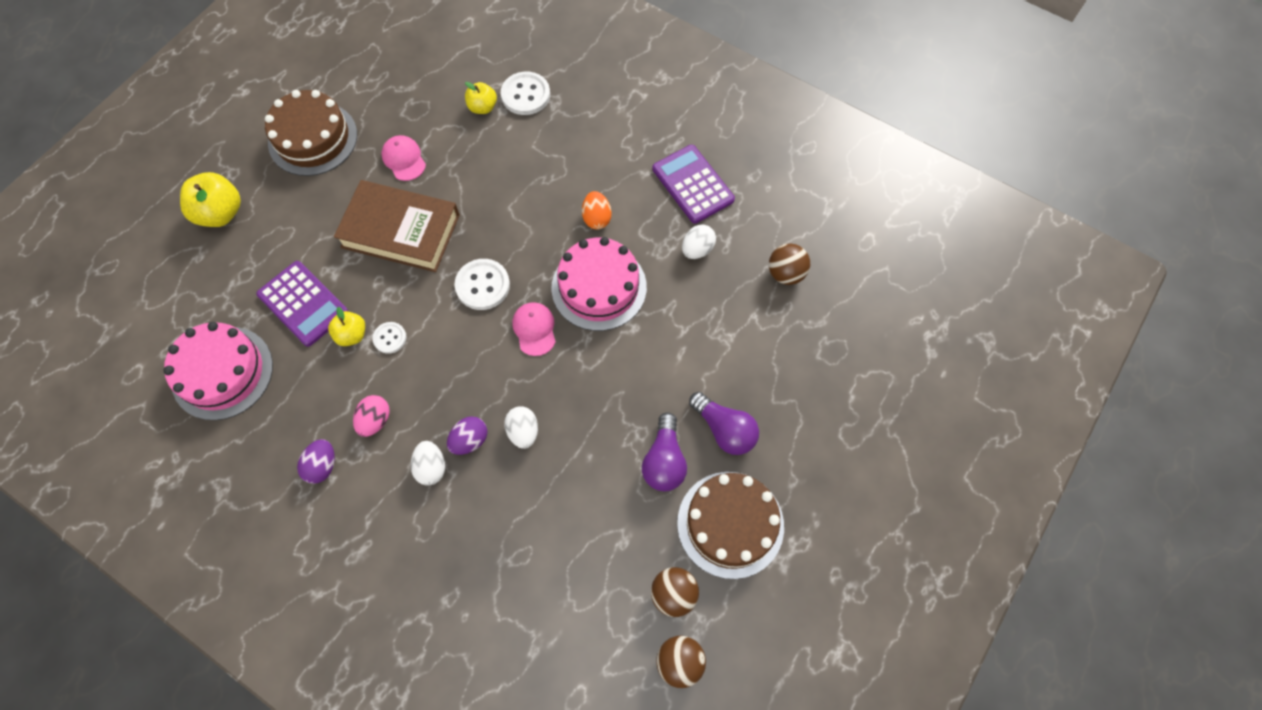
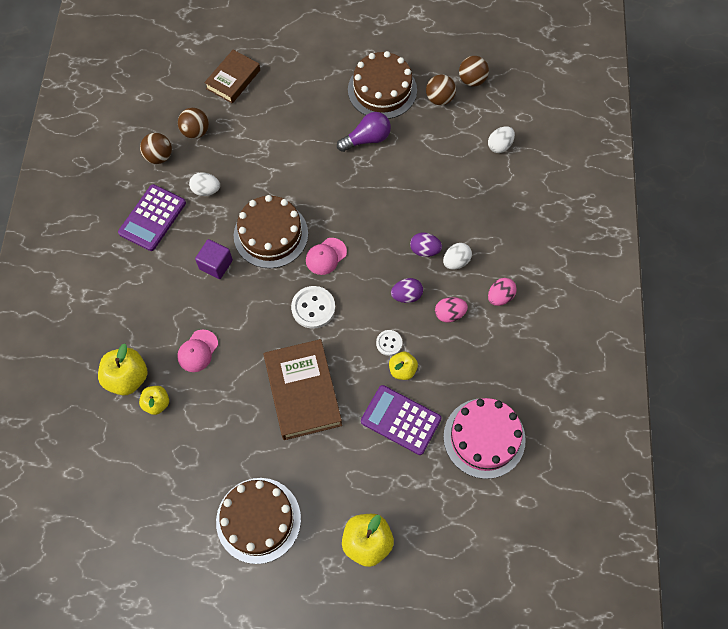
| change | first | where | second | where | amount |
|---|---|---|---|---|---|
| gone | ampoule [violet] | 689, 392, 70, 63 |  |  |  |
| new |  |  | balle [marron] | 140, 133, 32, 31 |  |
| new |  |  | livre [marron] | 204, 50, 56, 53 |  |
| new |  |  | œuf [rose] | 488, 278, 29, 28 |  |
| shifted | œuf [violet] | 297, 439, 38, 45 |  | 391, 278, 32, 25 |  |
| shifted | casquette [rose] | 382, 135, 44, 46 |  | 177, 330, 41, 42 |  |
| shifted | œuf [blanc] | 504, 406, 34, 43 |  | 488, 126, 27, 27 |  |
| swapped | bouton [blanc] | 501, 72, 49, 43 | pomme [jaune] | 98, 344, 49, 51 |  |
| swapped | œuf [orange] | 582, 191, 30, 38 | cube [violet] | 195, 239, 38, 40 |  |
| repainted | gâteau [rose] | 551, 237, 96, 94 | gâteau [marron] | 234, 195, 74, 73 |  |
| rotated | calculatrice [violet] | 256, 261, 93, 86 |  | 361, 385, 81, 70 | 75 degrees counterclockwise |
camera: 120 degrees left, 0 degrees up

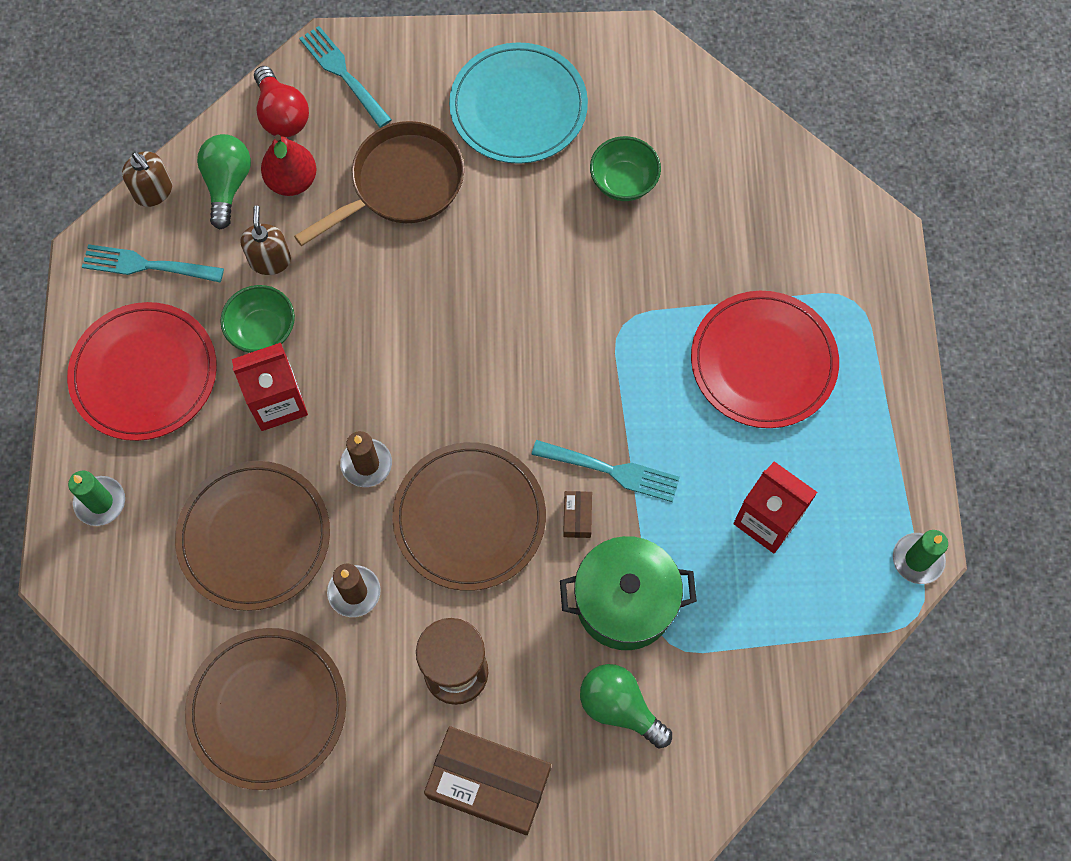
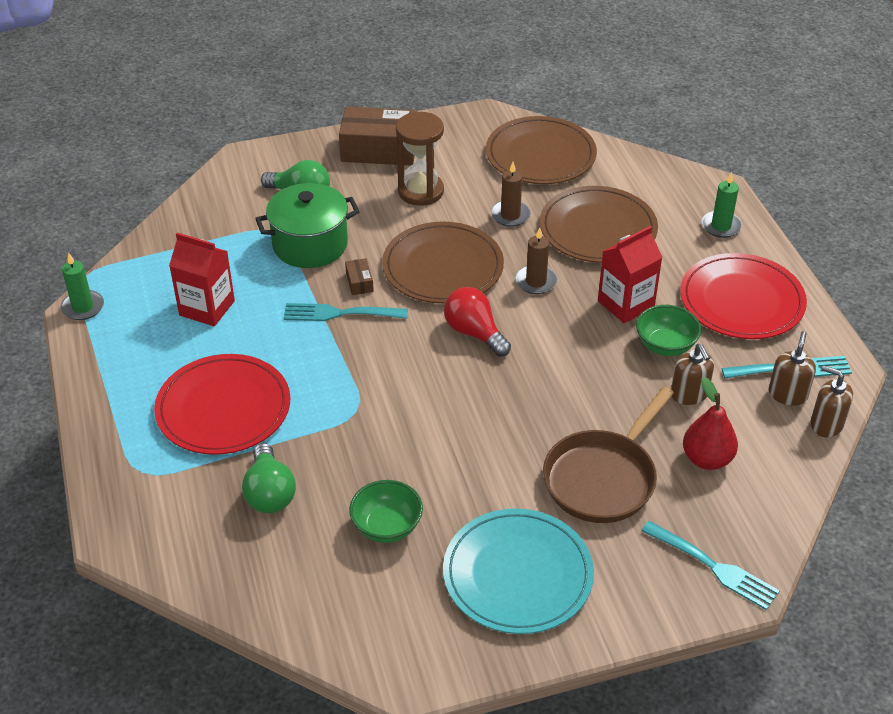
| change | first | where | second | where | amount |
|---|---|---|---|---|---|
| new |  |  | distributeur de savon [marron] | 769, 331, 47, 75 |  |
| shifted | ampoule [vert] | 197, 134, 54, 95 |  | 242, 443, 54, 70 |  |
| shifted | ampoule [rouge] | 254, 66, 55, 71 |  | 444, 287, 67, 70 |  |
camera: 165 degrees right, 25 degrees down

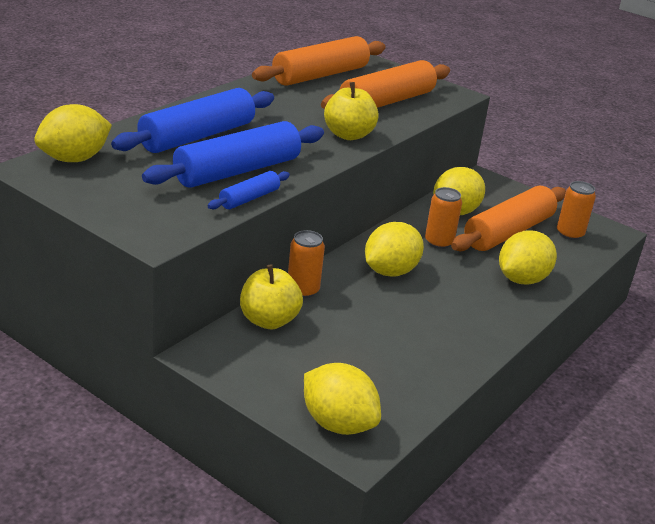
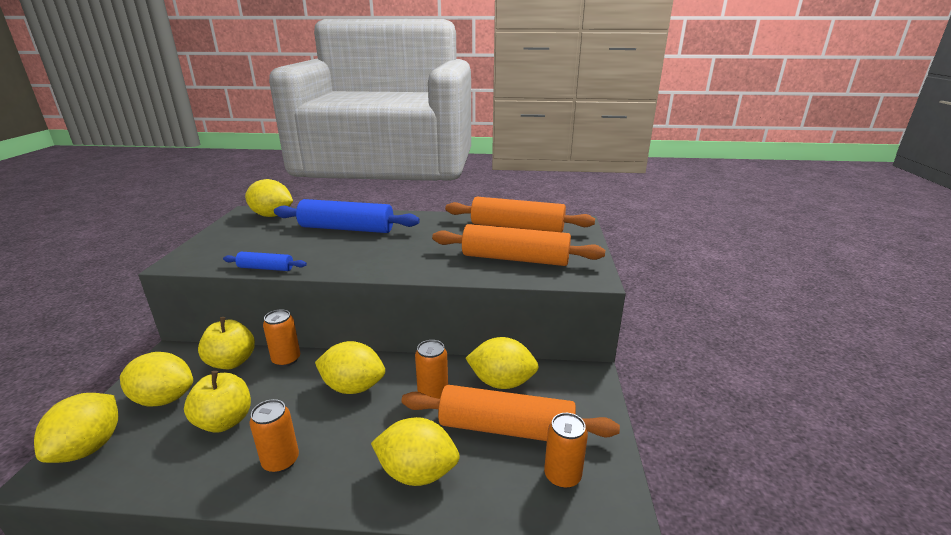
| change | first | where | second | where | amount |
|---|---|---|---|---|---|
| gone | rouleau à pâtisserie [bleu] | 142, 121, 182, 67 |  |  |  |
| new |  |  | citron [jaune] | 120, 352, 73, 54 |  |
| new |  |  | canette [orange] | 249, 399, 50, 74 |  |
| shifted | pomme [jaune] | 324, 82, 55, 58 |  | 184, 371, 67, 62 |  |
camera: 60 degrees right, 5 degrees down

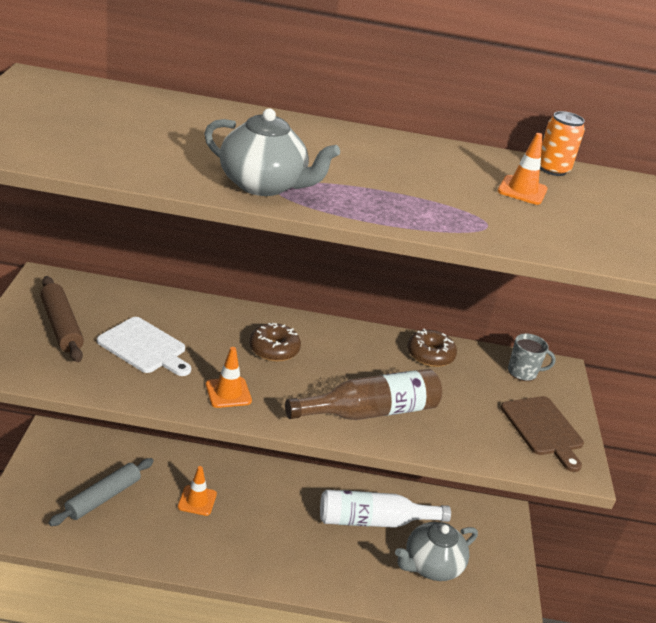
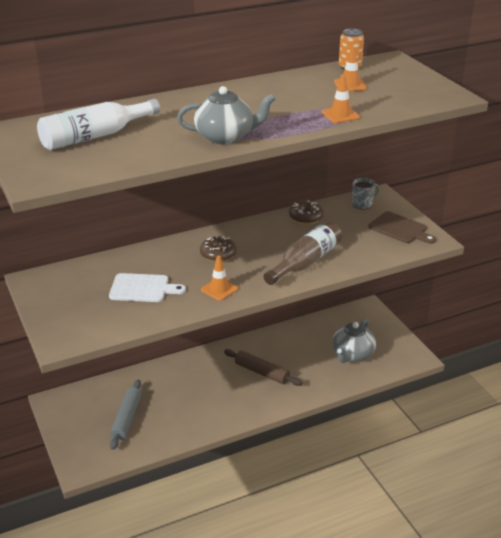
| change | first | where | second | where | amount |
|---|---|---|---|---|---|
| shifted | rouleau à pâtisserie [marron] | 40, 276, 44, 86 |  | 224, 349, 78, 37 |  |
| shifted | cône de chantier [orange] | 178, 466, 39, 50 |  | 322, 74, 38, 49 |  |
| shifted | bouteille [blanc] | 320, 490, 131, 38 |  | 37, 99, 123, 51 |  |
camera: 25 degrees left, 0 degrees up

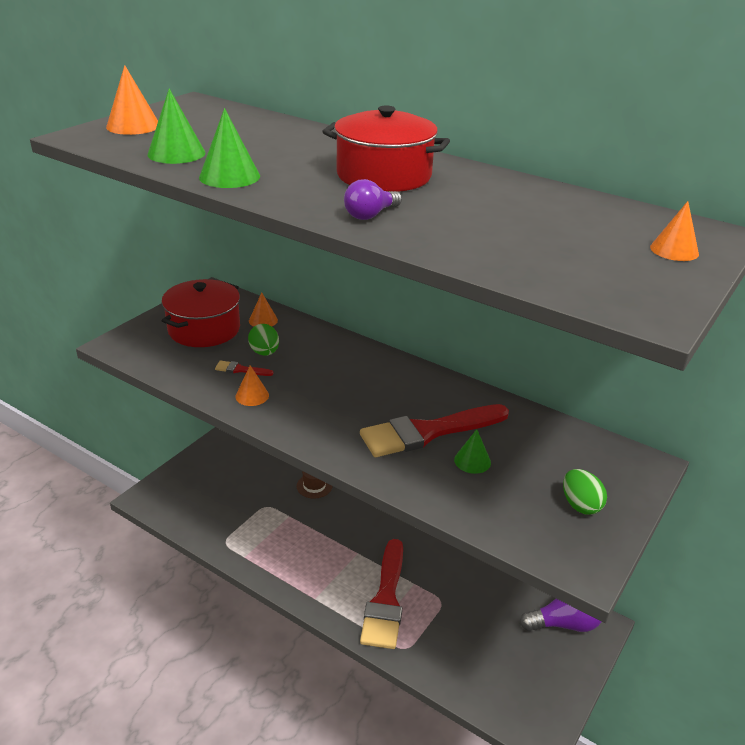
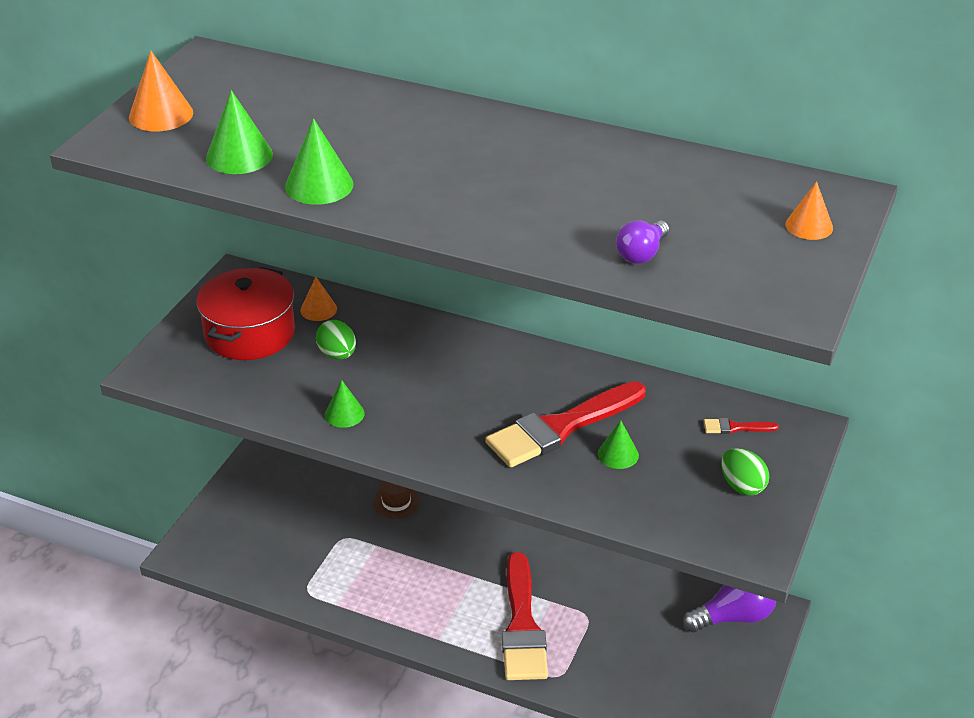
| change | first | where | second | where | amount |
|---|---|---|---|---|---|
| gone | marmite [rouge] | 322, 105, 128, 87 |  |  |  |
| shifted | pinceau [rouge] | 215, 361, 58, 15 |  | 704, 418, 75, 16 |  |
| shifted | ampoule [violet] | 344, 179, 58, 41 |  | 616, 221, 53, 43 |  |
| repainted | cône [orange] | 235, 365, 34, 41 | cône [vert] | 324, 380, 41, 48 |  |
camera: 10 degrees left, 5 degrees up

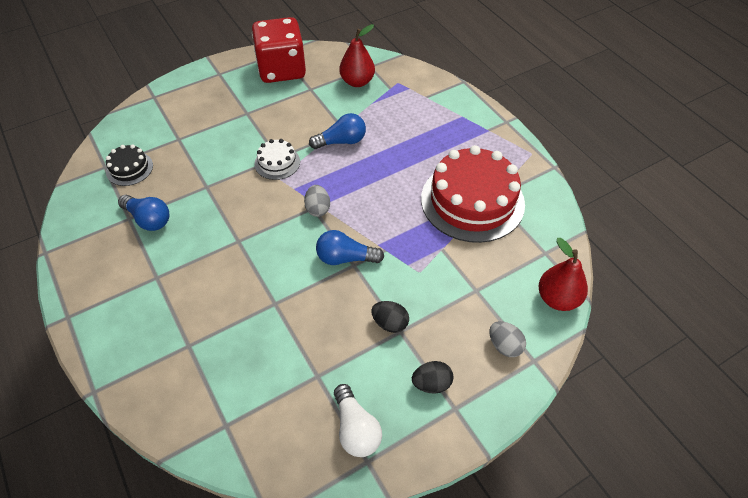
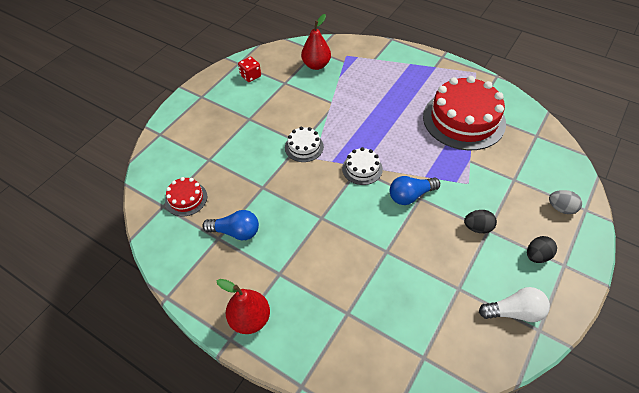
| change | first | where | second | where | amount |
|---|---|---|---|---|---|
| gone | ampoule [bleu] | 309, 113, 57, 36 |  |  |  |
| shifted | poire [rouge] | 538, 238, 50, 73 |  | 217, 279, 53, 55 |  |
| swapped | œuf [gris] | 304, 185, 26, 32 | gâteau [blanc] | 342, 147, 41, 38 |  |
| repainted | gâteau [noir] | 106, 144, 47, 42 | gâteau [rouge] | 165, 177, 42, 39 |  |
| rotated | ampoule [blanc] | 334, 384, 48, 73 |  | 479, 287, 71, 35 | 45 degrees counterclockwise |
| scaled | dé [rouge] | 252, 17, 54, 66 |  | 238, 57, 23, 25 | x0.43 |
camera: 25 degrees left, 0 degrees up

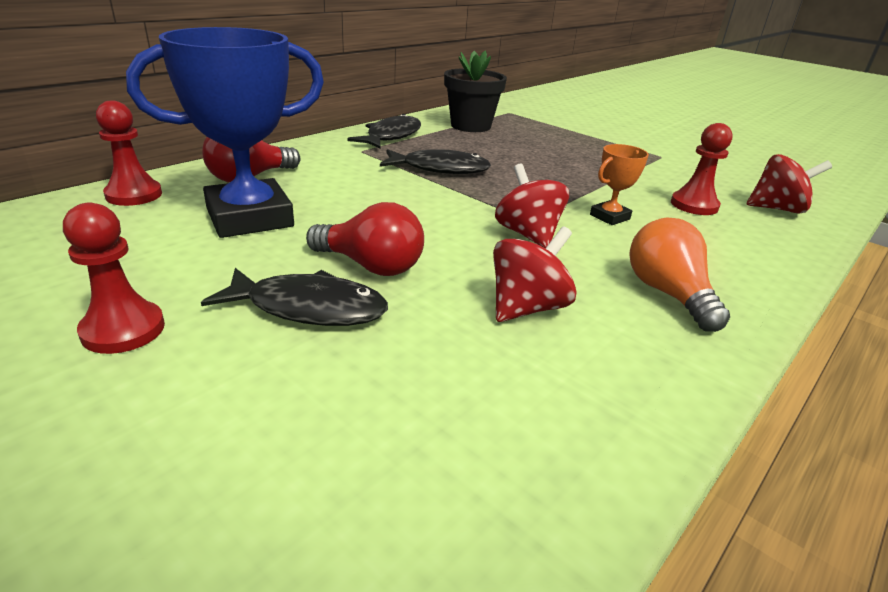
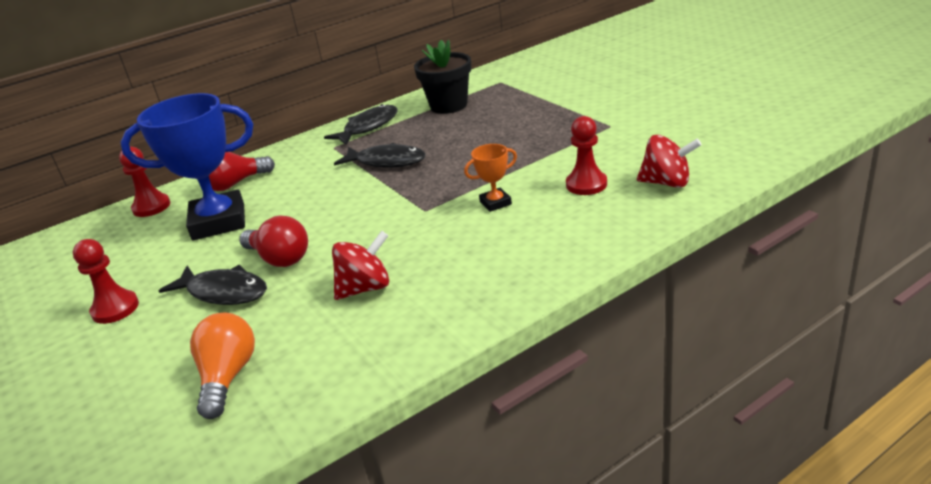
| change | first | where | second | where | amount |
|---|---|---|---|---|---|
| gone | toupie [rouge] | 495, 164, 74, 84 |  |  |  |
| shifted | ampoule [orange] | 629, 218, 101, 114 |  | 190, 313, 65, 106 |  |
camera: 20 degrees right, 0 degrees up

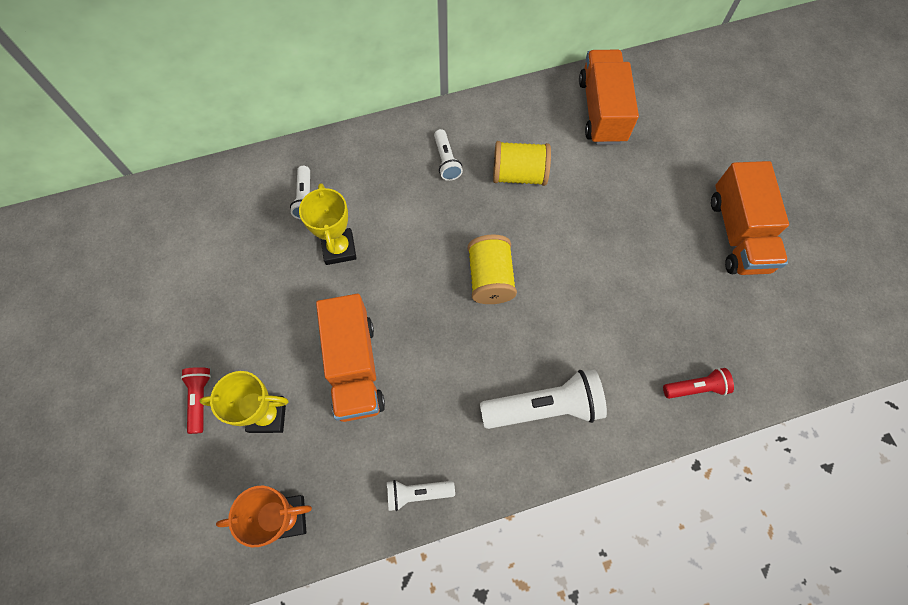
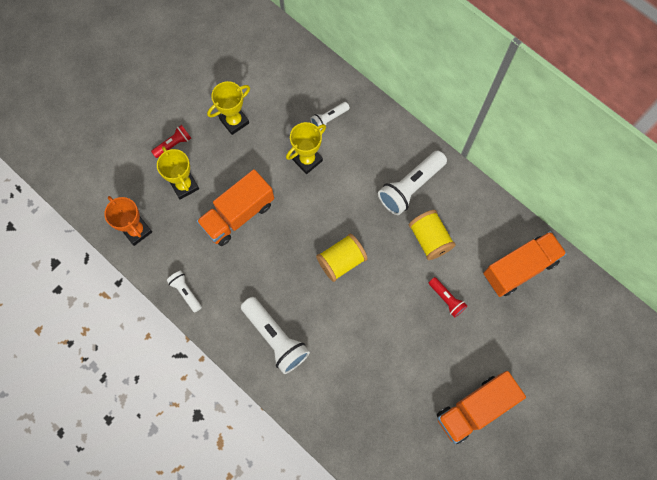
| change | first | where | second | where | amount |
|---|---|---|---|---|---|
| new |  |  | trophée [jaune] | 207, 81, 43, 54 |  |
| shifted | lampe de poche [rouge] | 663, 368, 71, 31 |  | 429, 277, 38, 41 |  |
| scaled | lampe de poche [blanc] | 434, 129, 29, 52 |  | 378, 150, 69, 65 | x1.85 |
camera: 60 degrees right, 5 degrees up

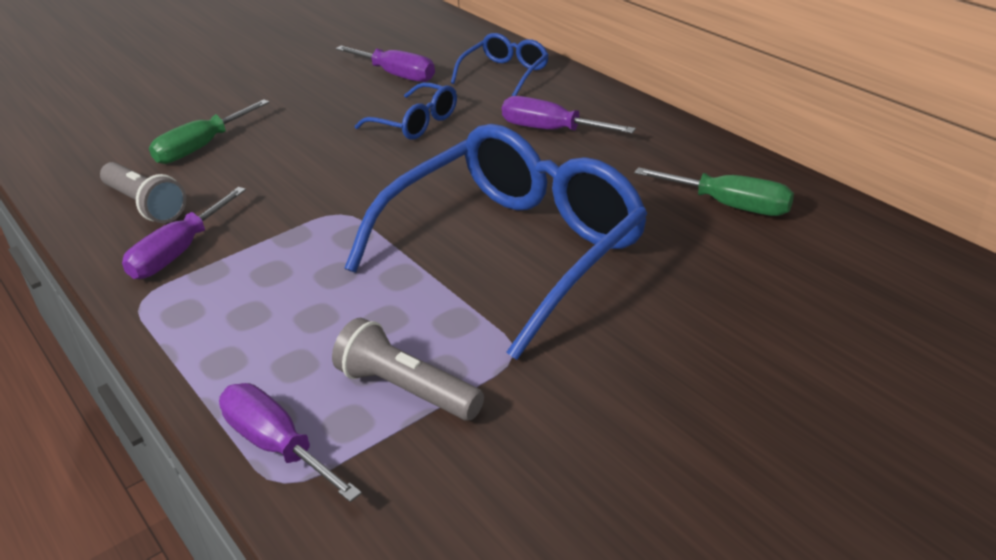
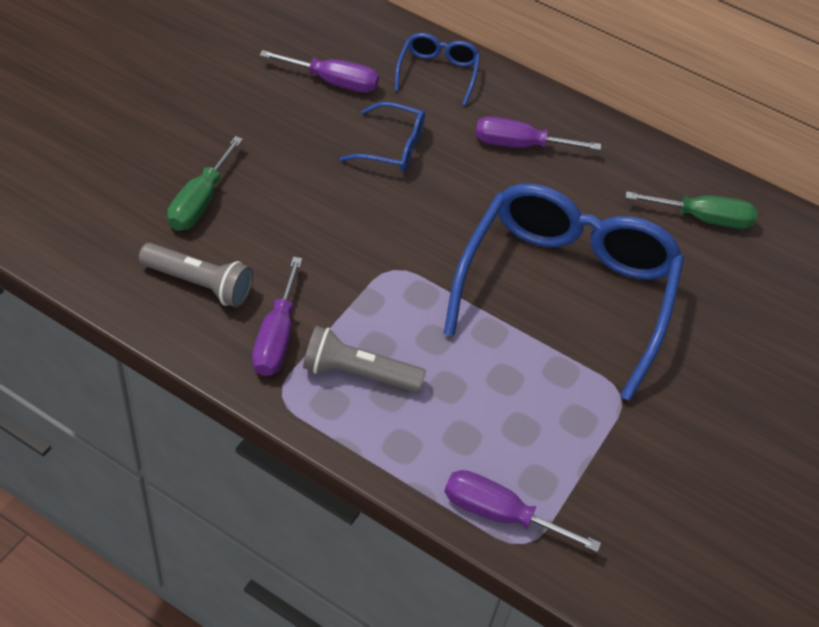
| change | first | where | second | where | amount |
|---|---|---|---|---|---|
| shifted | lampe de poche [gris] | 332, 318, 152, 102 |  | 303, 326, 123, 67 |  |
camera: 30 degrees left, 15 degrees up

